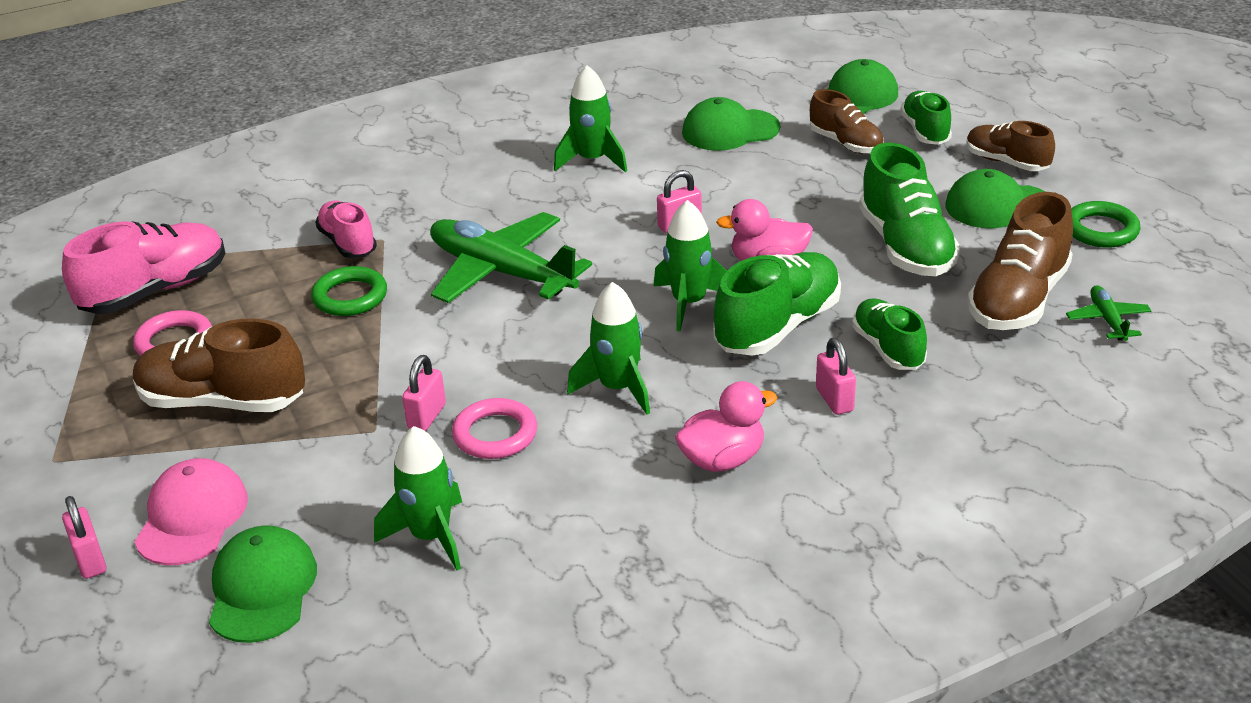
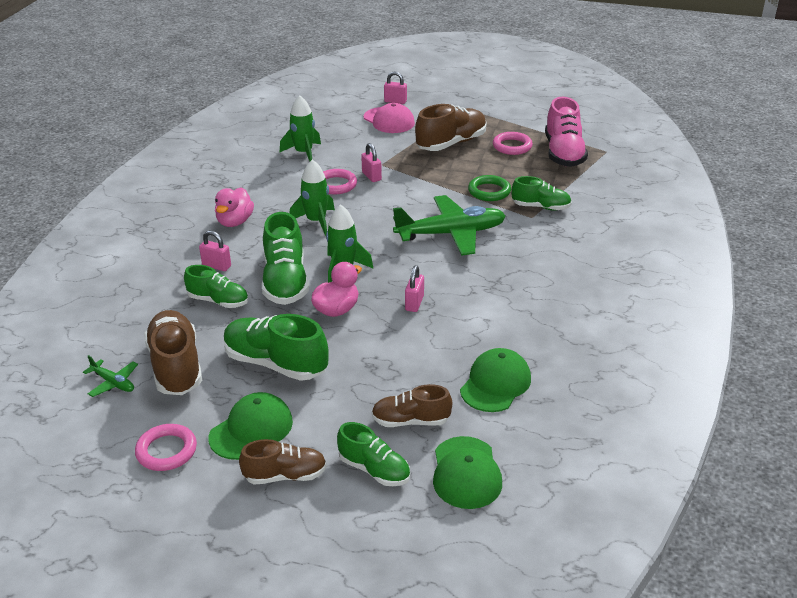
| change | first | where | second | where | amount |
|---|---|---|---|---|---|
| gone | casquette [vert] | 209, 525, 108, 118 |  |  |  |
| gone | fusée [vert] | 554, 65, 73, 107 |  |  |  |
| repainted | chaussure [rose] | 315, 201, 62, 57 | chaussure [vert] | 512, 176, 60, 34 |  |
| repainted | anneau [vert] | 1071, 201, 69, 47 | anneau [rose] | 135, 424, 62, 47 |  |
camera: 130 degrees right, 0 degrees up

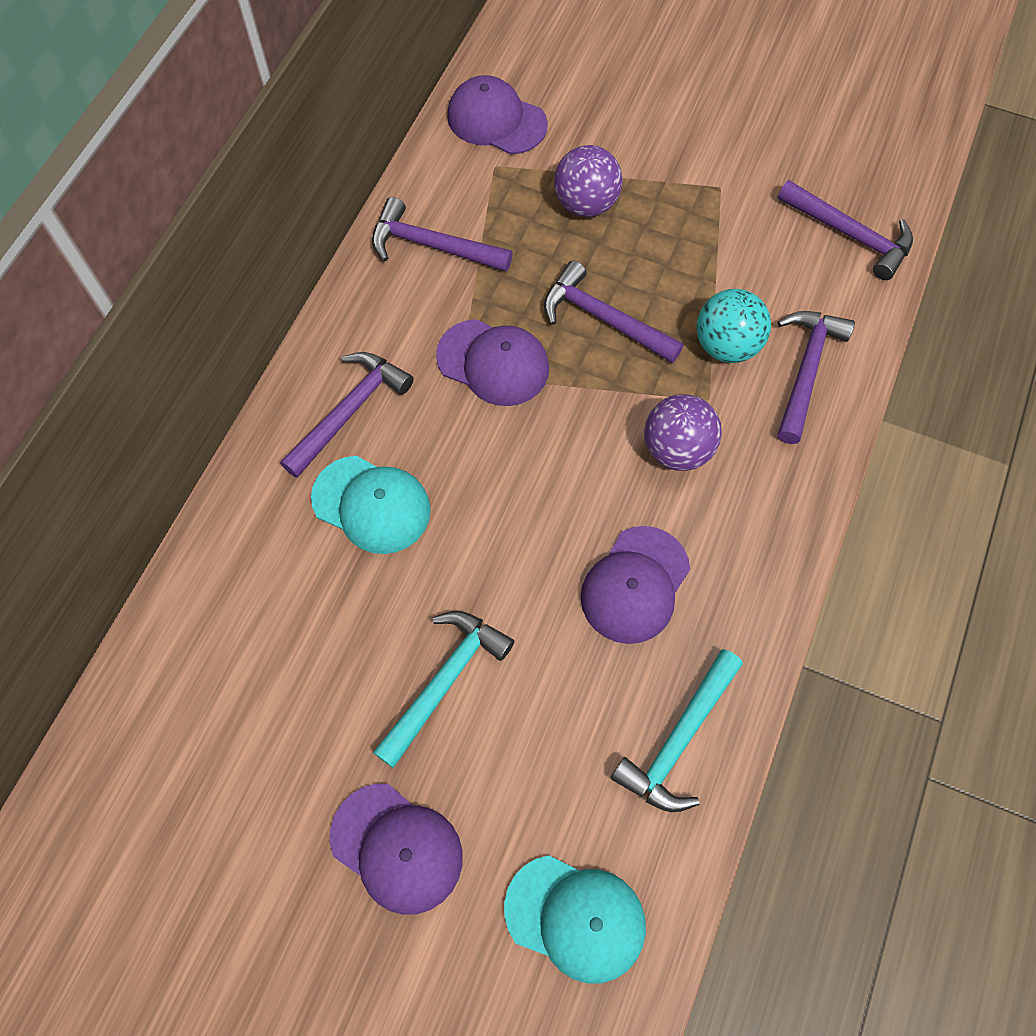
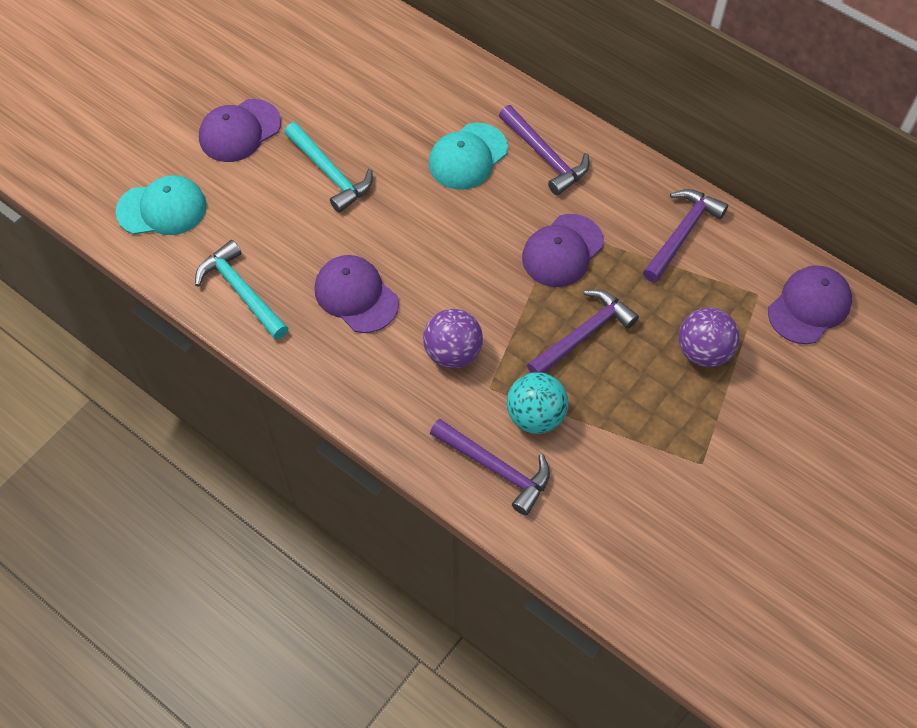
| change | first | where | second | where | amount |
|---|---|---|---|---|---|
| gone | marteau [violet] | 777, 180, 136, 100 |  |  |  |
| rotated | casquette [turquoise] | 504, 856, 142, 127 |  | 116, 175, 91, 60 | 135 degrees counterclockwise |
camera: 105 degrees right, 5 degrees down

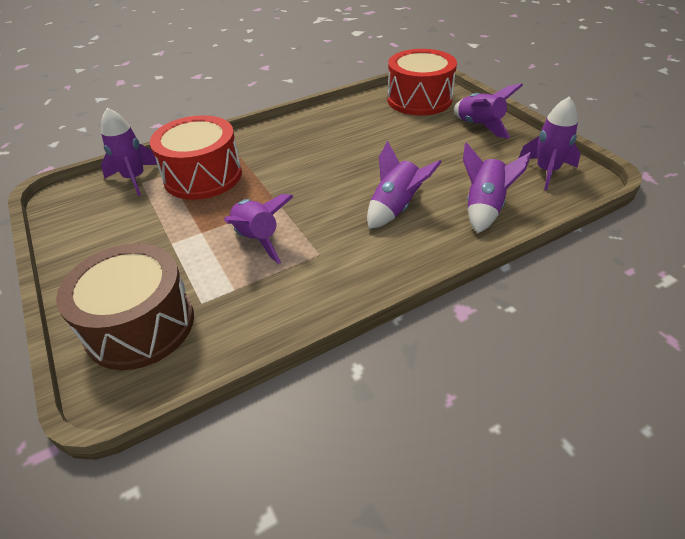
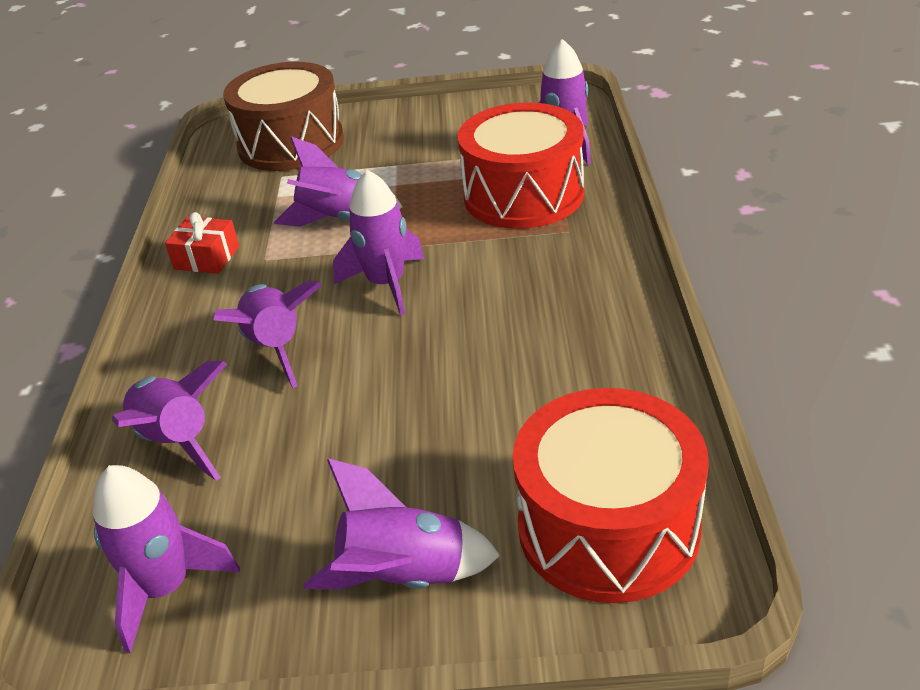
| change | first | where | second | where | amount |
|---|---|---|---|---|---|
| new |  |  | cadeau [rouge] | 165, 212, 74, 62 |  |
| new |  |  | fusée [violet] | 333, 170, 91, 145 |  |
camera: 120 degrees right, 5 degrees down

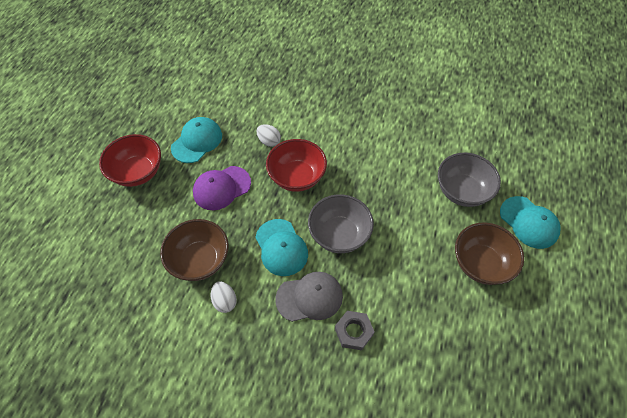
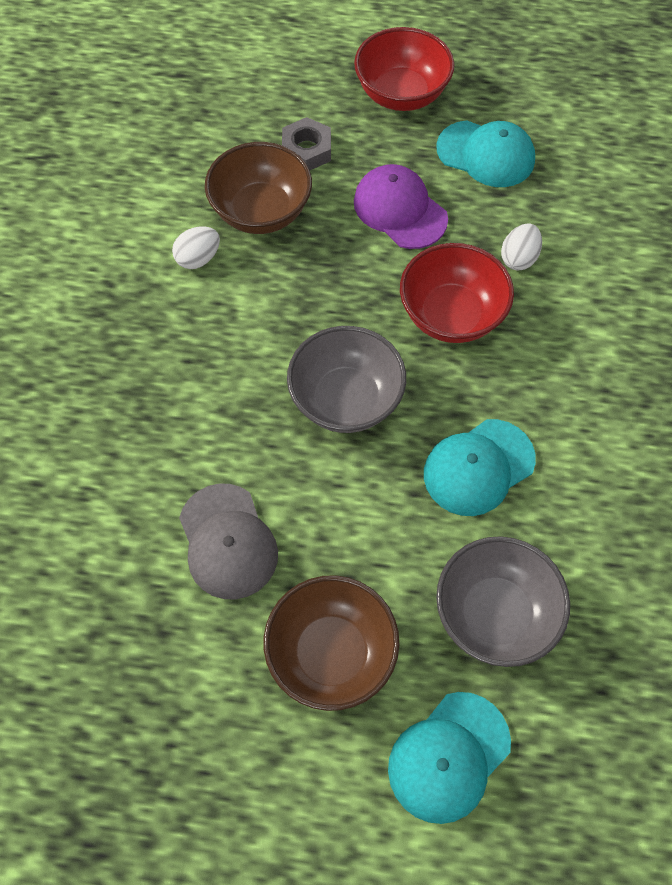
| change | first | where | second | where | amount |
|---|---|---|---|---|---|
| shifted | casquette [turquoise] | 255, 219, 53, 57 |  | 424, 419, 112, 97 |  |
| shifted | casquette [gris] | 275, 272, 68, 50 |  | 179, 483, 99, 116 |  |
| shifted | écrou [gris] | 335, 311, 39, 39 |  | 282, 117, 49, 53 |  |
camera: 80 degrees right, 5 degrees up

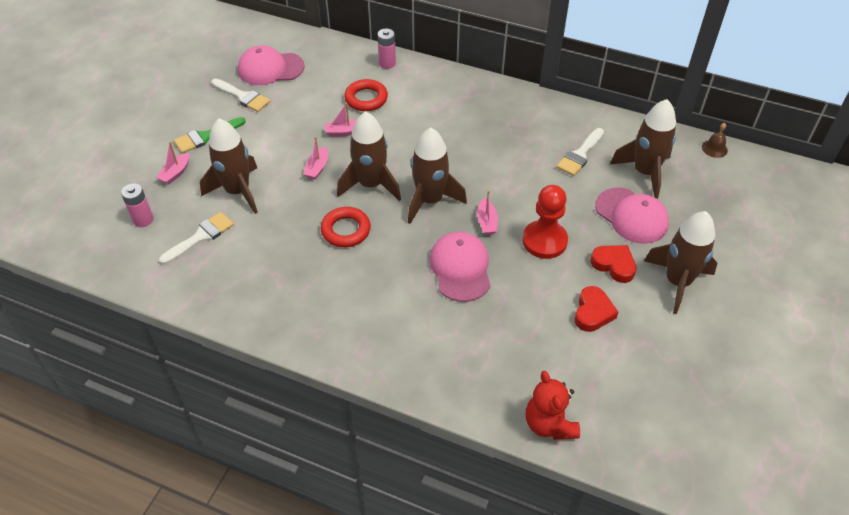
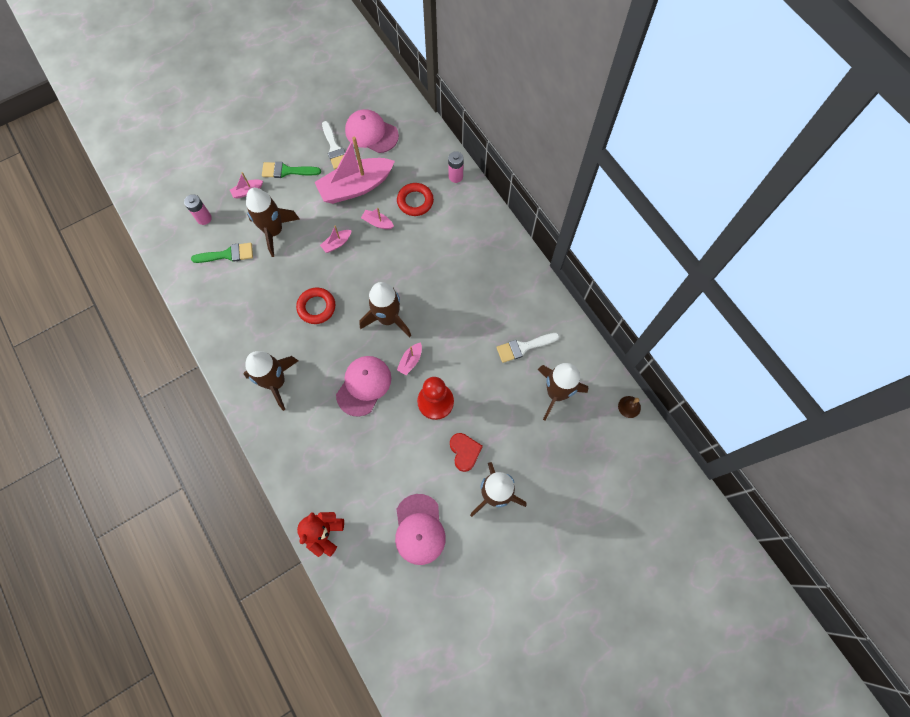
| change | first | where | second | where | amount |
|---|---|---|---|---|---|
| gone | cœur [rouge] | 575, 286, 43, 46 |  |  |  |
| new |  |  | bateau [rose] | 315, 137, 80, 67 |  |
| shifted | fusée [marron] | 337, 111, 64, 90 |  | 244, 351, 54, 60 |  |
| shifted | casquette [rose] | 595, 188, 74, 56 |  | 395, 494, 51, 71 |  |
| repainted | pinceau [blanc] | 159, 212, 75, 53 | pinceau [vert] | 191, 243, 62, 20 |  |
camera: 35 degrees right, 20 degrees up

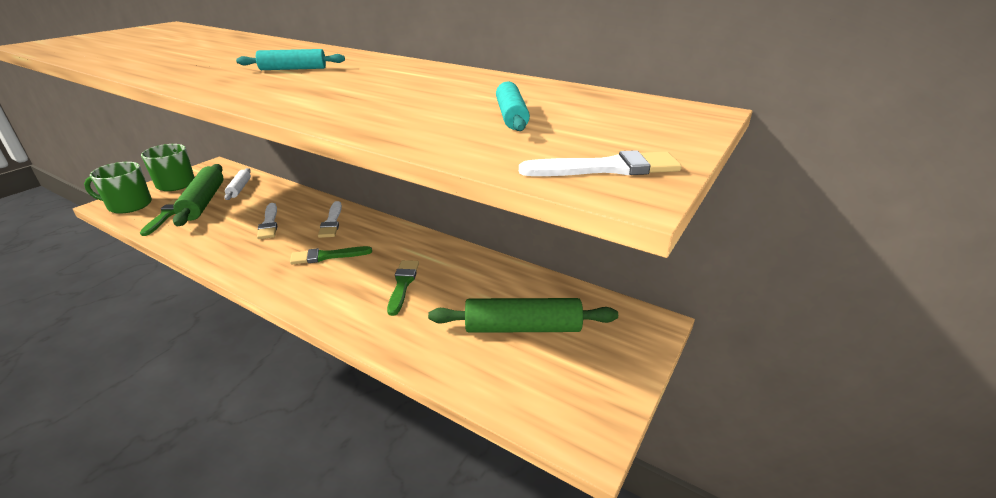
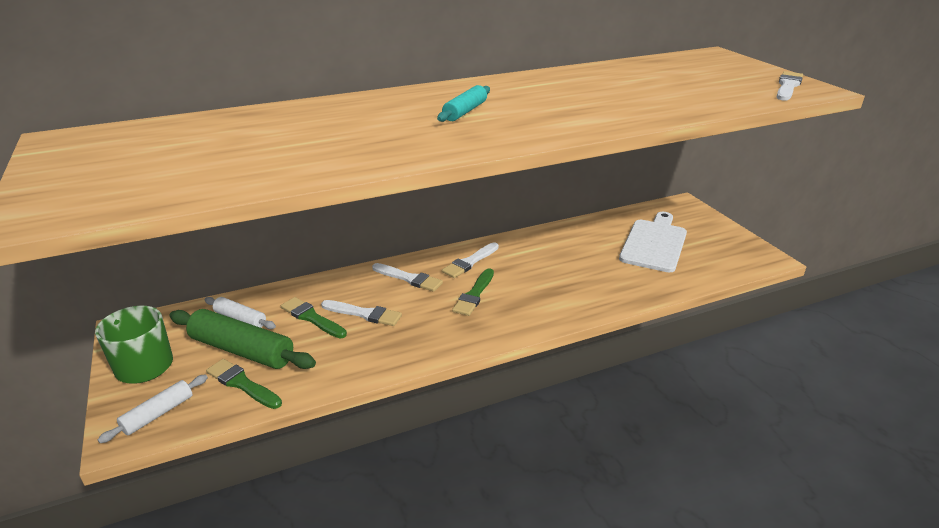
| change | first | where | second | where | amount |
|---|---|---|---|---|---|
| gone | rouleau à pâtisserie [turquoise] | 496, 81, 34, 50 |  |  |  |
| new |  |  | pinceau [blanc] | 442, 242, 57, 36 |  |
| shifted | pinceau [vert] | 387, 260, 32, 56 |  | 281, 297, 66, 41 |  |
| swapped | tasse [vert] | 84, 162, 68, 52 | rouleau à pâtisserie [blanc] | 97, 374, 111, 69 |  |
| swapped | rouleau à pâtisserie [vert] | 428, 298, 190, 35 | planche à découper [blanc] | 619, 212, 68, 60 |  |
camera: 55 degrees left, 0 degrees up

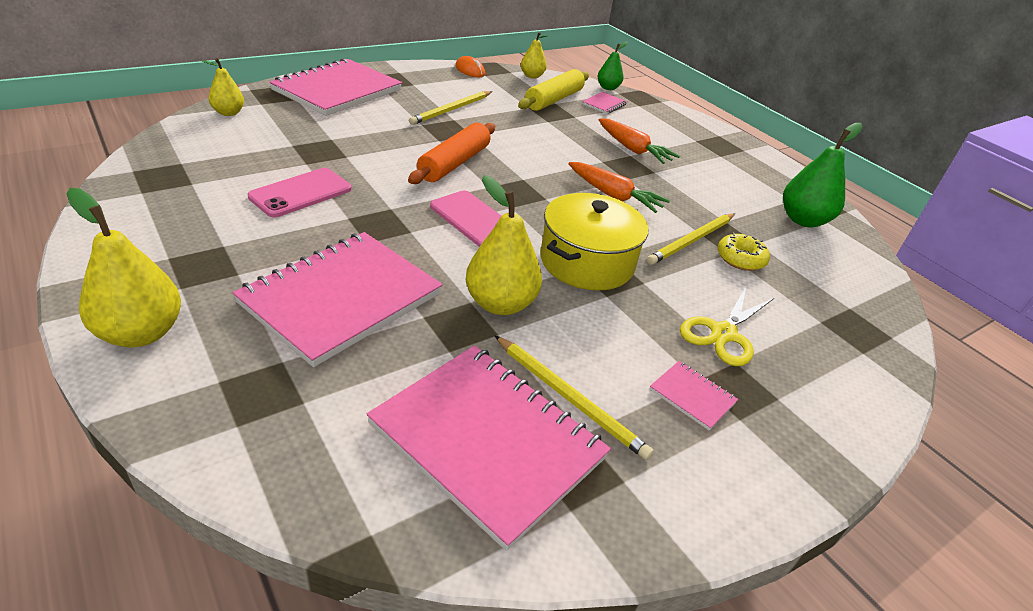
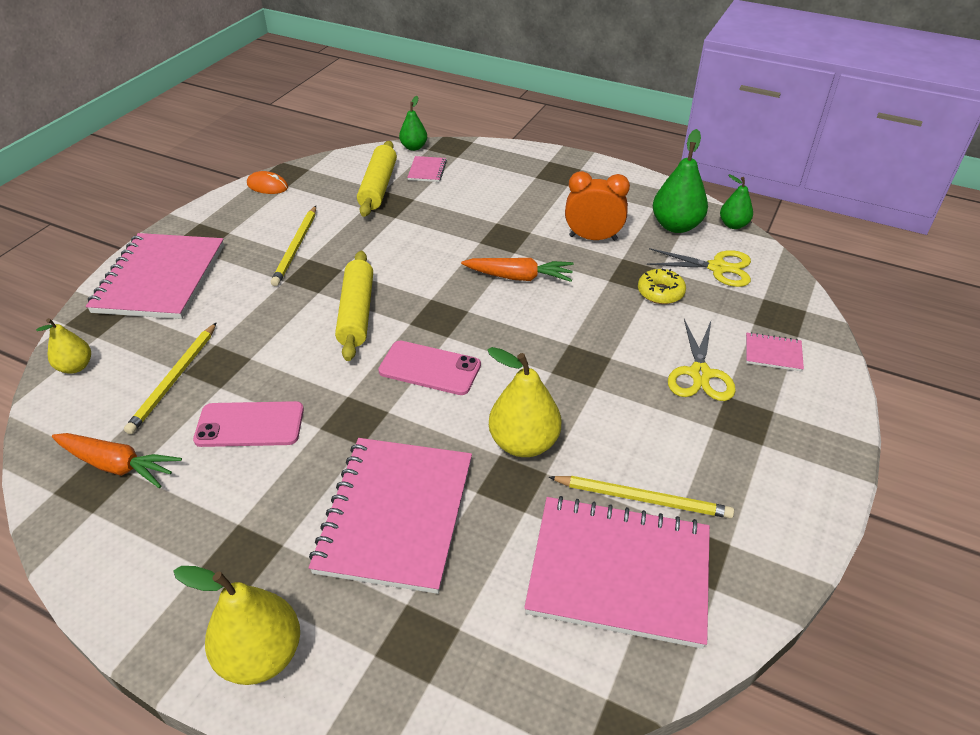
| change | first | where | second | where | amount |
|---|---|---|---|---|---|
| gone | poire [jaune] | 521, 32, 27, 47 |  |  |  |
| gone | marmite [jaune] | 540, 193, 108, 98 |  |  |  |
| new |  |  | réveil [orange] | 565, 171, 65, 70 |  |
| new |  |  | ciseaux [jaune] | 647, 248, 104, 39 |  |
| new |  |  | poire [vert] | 720, 174, 33, 55 |  |
| shifted | carotte [orange] | 599, 118, 81, 46 |  | 52, 433, 130, 55 |  |
| shifted | crayon [jaune] | 647, 213, 88, 52 |  | 124, 323, 92, 111 |  |
| shifted | carnet [rose] | 650, 361, 88, 69 |  | 746, 332, 58, 40 |  |
| repainted | rouleau à pâtisserie [orange] | 408, 123, 87, 61 | rouleau à pâtisserie [jaune] | 335, 251, 38, 110 |  |
| rotated | téléphone [rose] | 248, 168, 104, 49 |  | 193, 401, 111, 46 | 75 degrees clockwise |
camera: 25 degrees left, 5 degrees up

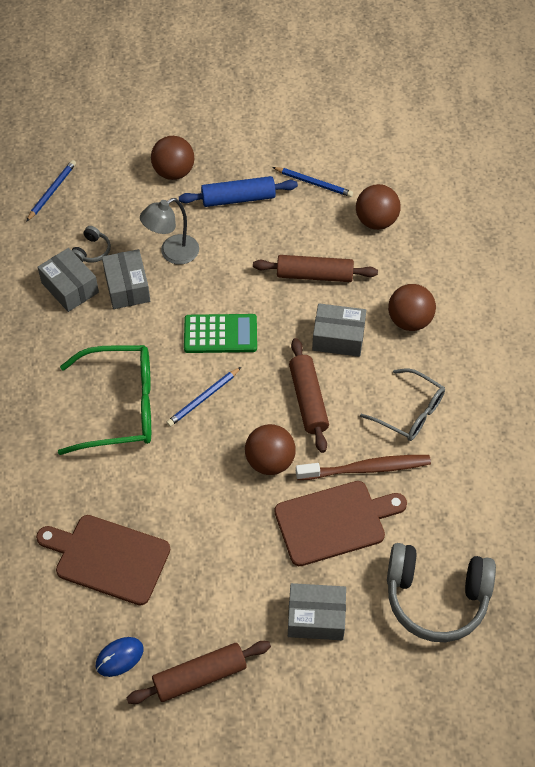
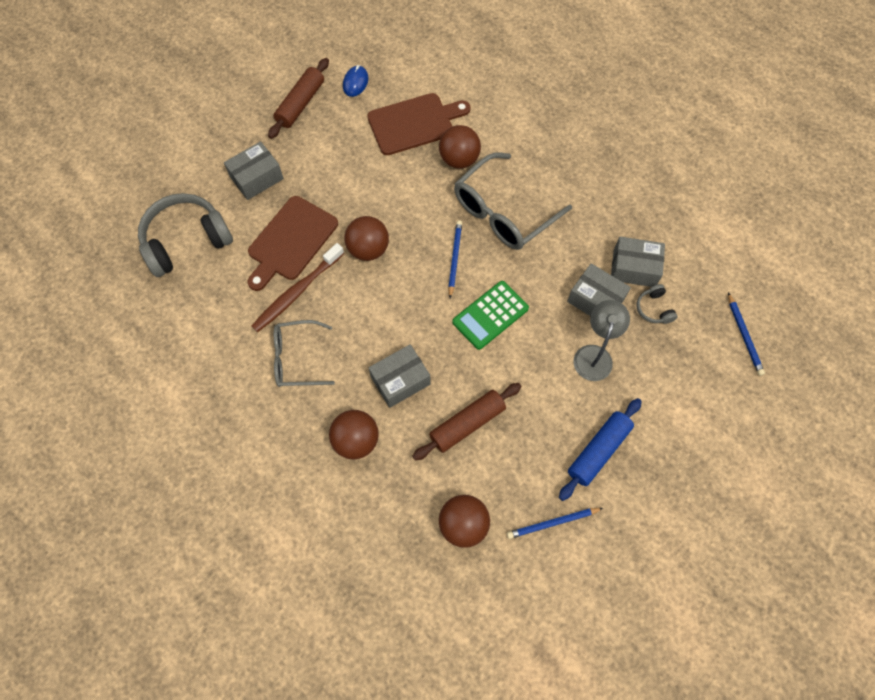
| change | first | where | second | where | amount |
|---|---|---|---|---|---|
| gone | rouleau à pâtisserie [marron] | 289, 338, 40, 115 |  |  |  |
| shifted | balle [marron] | 151, 136, 43, 44 |  | 439, 125, 42, 44 |  |
| repainted | lunettes [vert] | 58, 345, 93, 110 | lunettes [gris] | 454, 152, 118, 98 |  |
camera: 140 degrees right, 10 degrees up

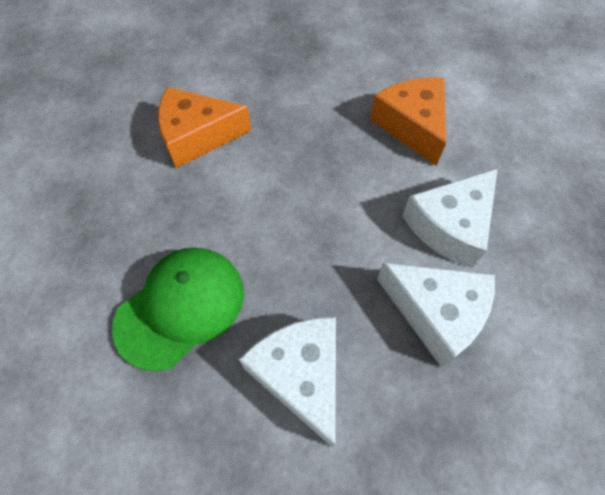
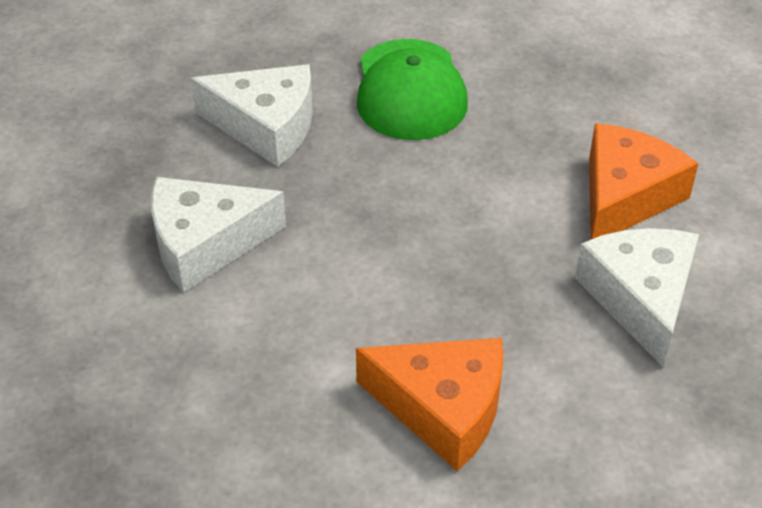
| change | first | where | second | where | amount |
|---|---|---|---|---|---|
| shifted | fromage [blanc] | 402, 168, 96, 100 |  | 575, 228, 124, 139 |  |
camera: 130 degrees right, 15 degrees down

